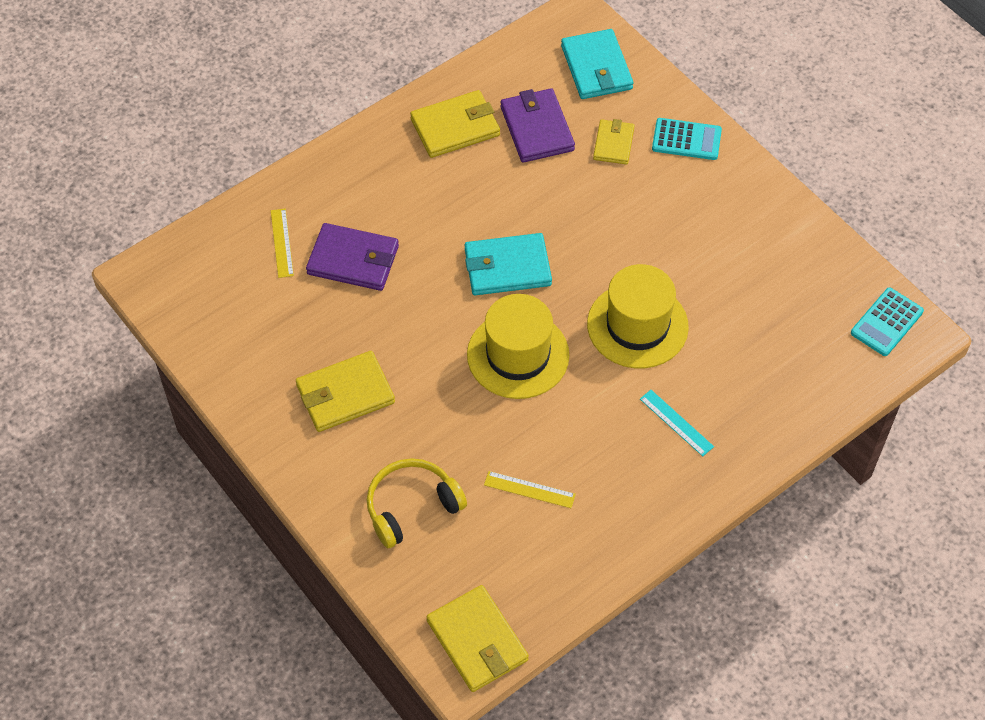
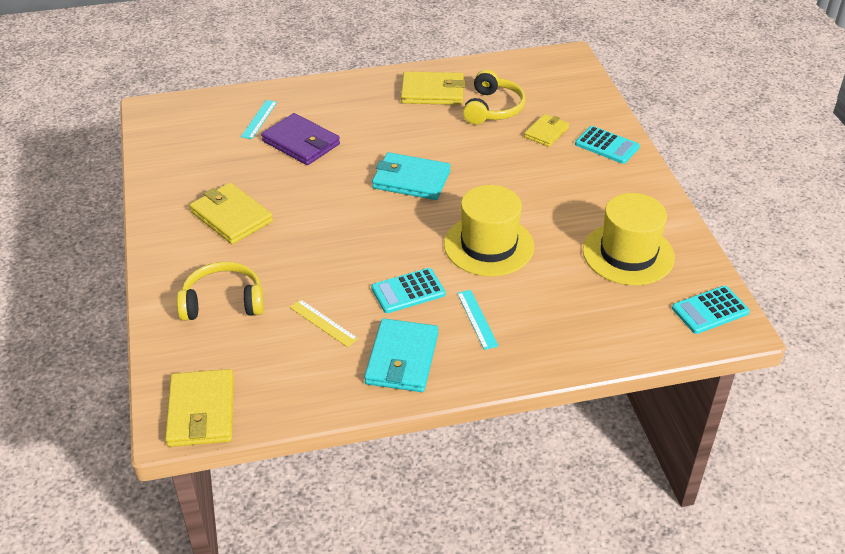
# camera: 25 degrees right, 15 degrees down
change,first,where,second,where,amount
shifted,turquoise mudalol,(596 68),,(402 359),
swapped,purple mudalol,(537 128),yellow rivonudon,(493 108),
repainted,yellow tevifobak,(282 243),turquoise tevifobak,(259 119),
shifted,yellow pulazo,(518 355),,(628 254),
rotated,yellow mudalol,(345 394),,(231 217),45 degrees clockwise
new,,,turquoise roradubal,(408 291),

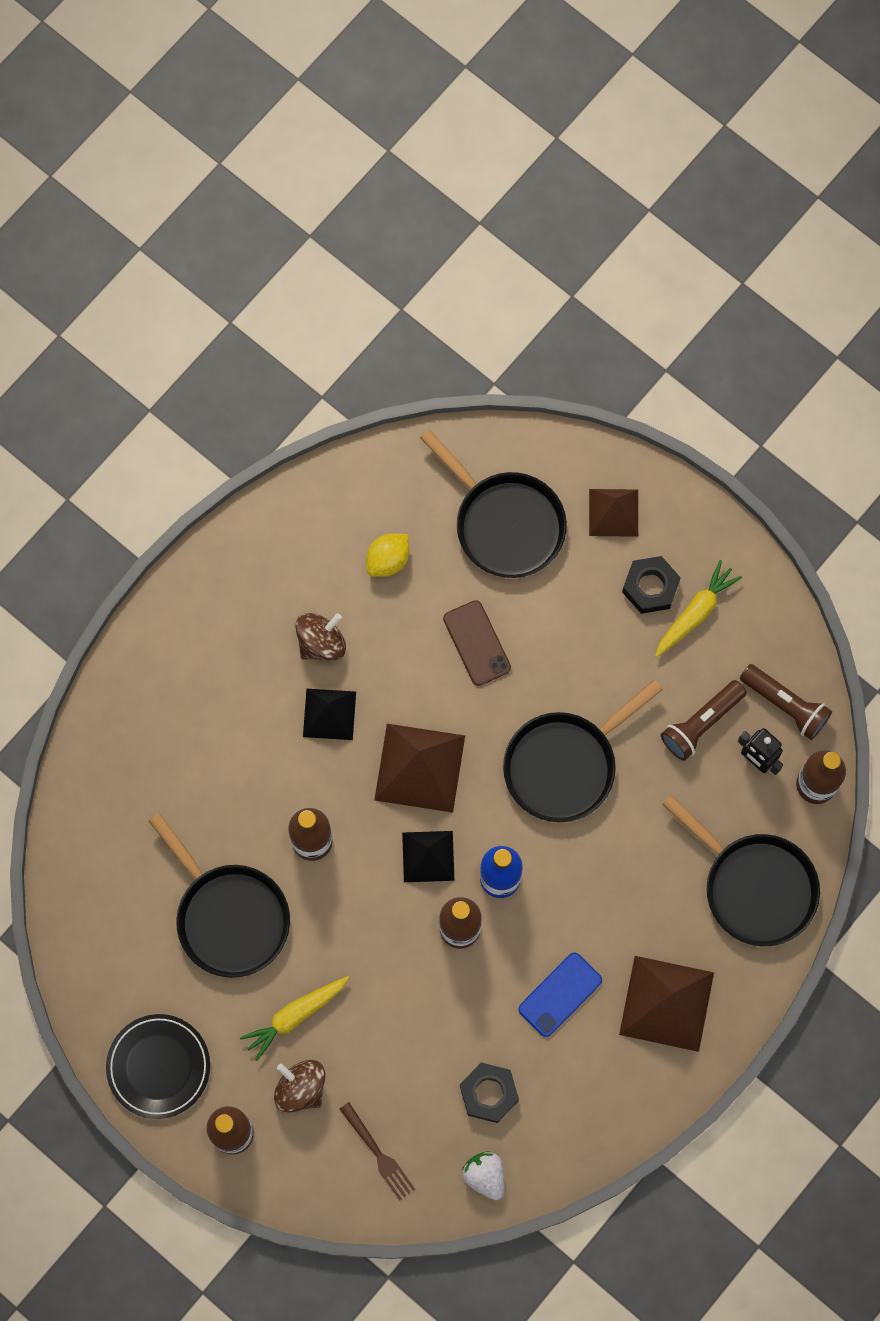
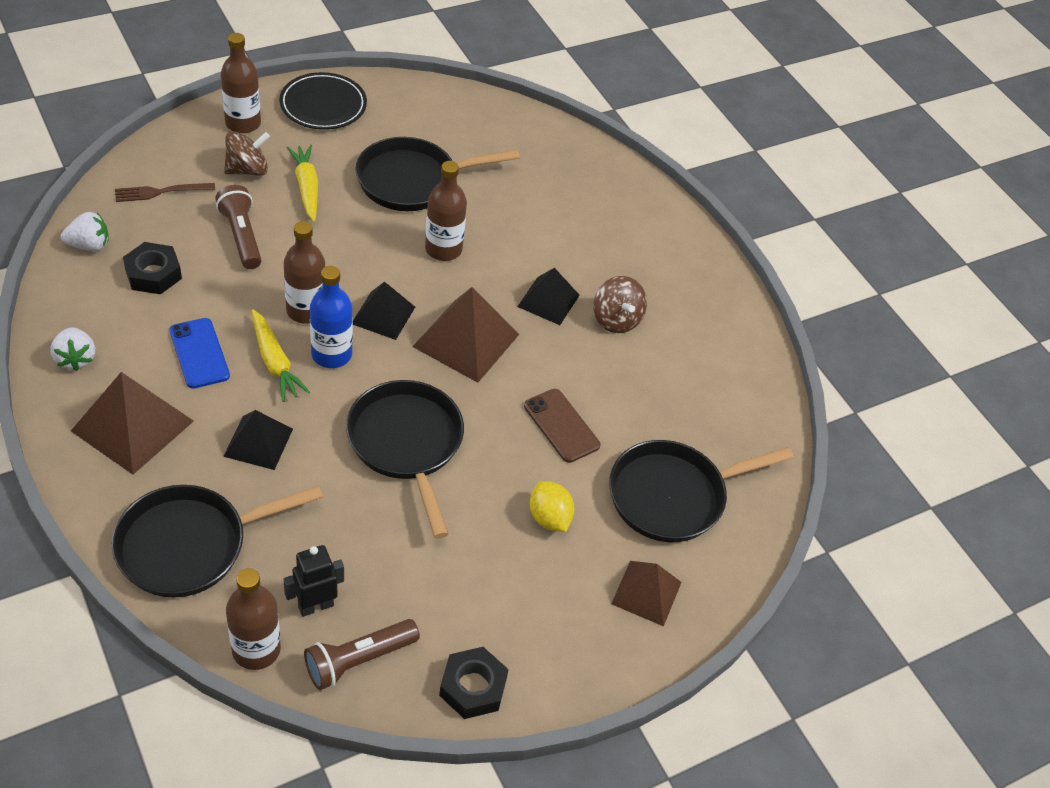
# camera: 105 degrees right, 25 degrees down
change,first,where,second,where,amount
shifted,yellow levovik,(388 560),,(549 518),
shifted,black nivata,(650 587),,(473 687),
shifted,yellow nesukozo,(695 612),,(275 362),
rotated,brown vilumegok,(476 643),,(561 426),60 degrees clockwise
shifted,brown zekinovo,(701 723),,(242 236),
new,,,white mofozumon,(75 358),
new,,,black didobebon,(258 442),

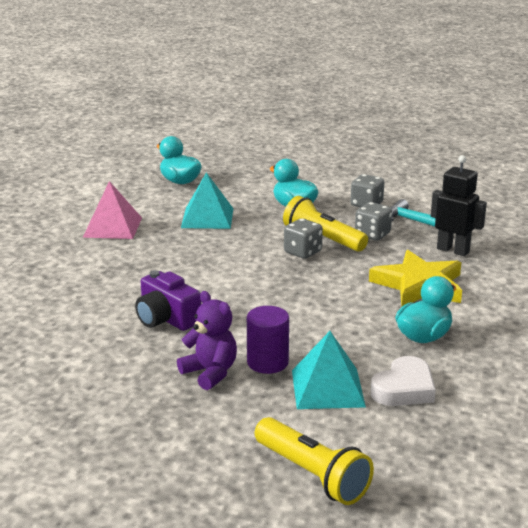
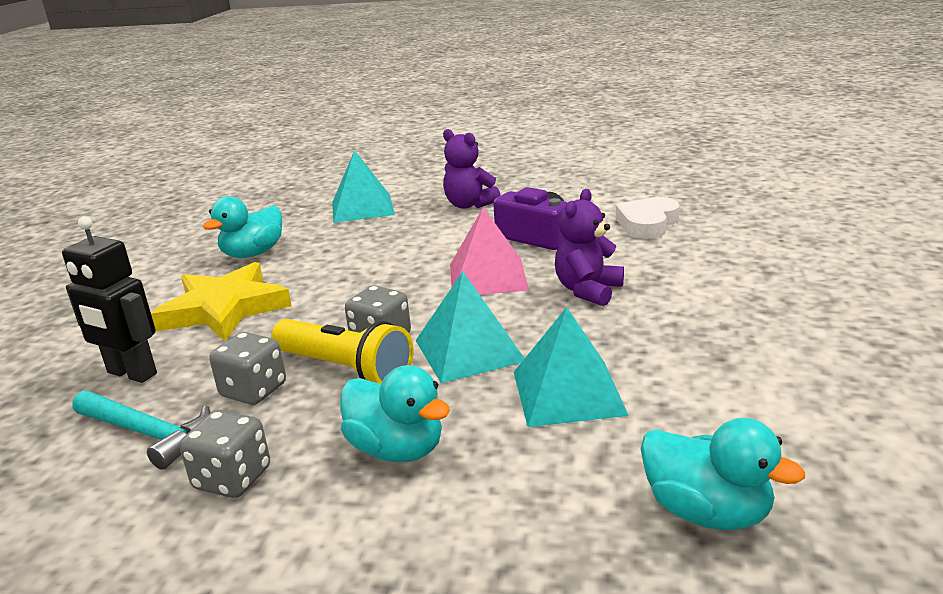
# camera: 175 degrees right, 0 degrees up
change,first,where,second,where,amount
shifted,pink didobebon,(112 227),,(488 277),
gone,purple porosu,(267 362),,,
shifted,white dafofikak,(404 389),,(647 224),
gone,yellow zekinovo,(312 475),,,
new,,,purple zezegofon,(588 291),
new,,,turquoise didobebon,(469 350),

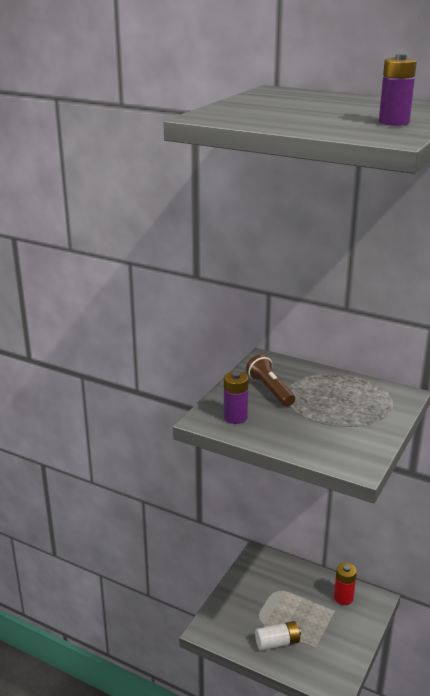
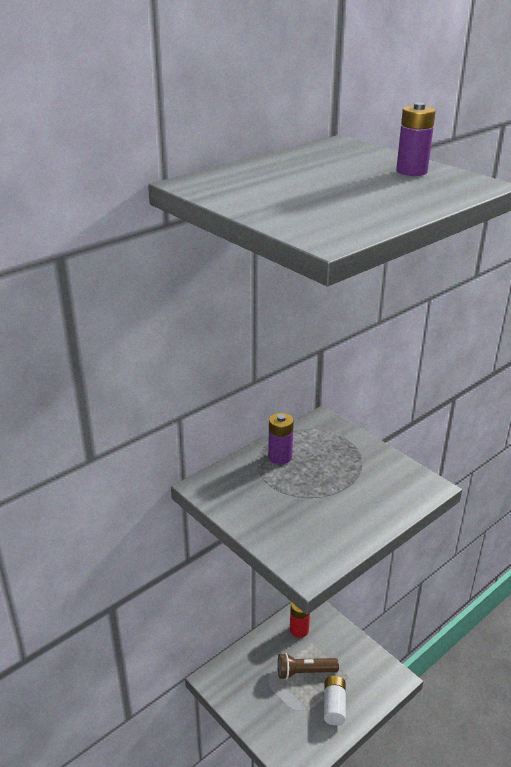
# camera: 70 degrees left, 5 degrees up
change,first,where,second,where,amount
shifted,brown zekinovo,(270 390),,(304 672),
shifted,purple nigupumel,(235 417),,(280 457),

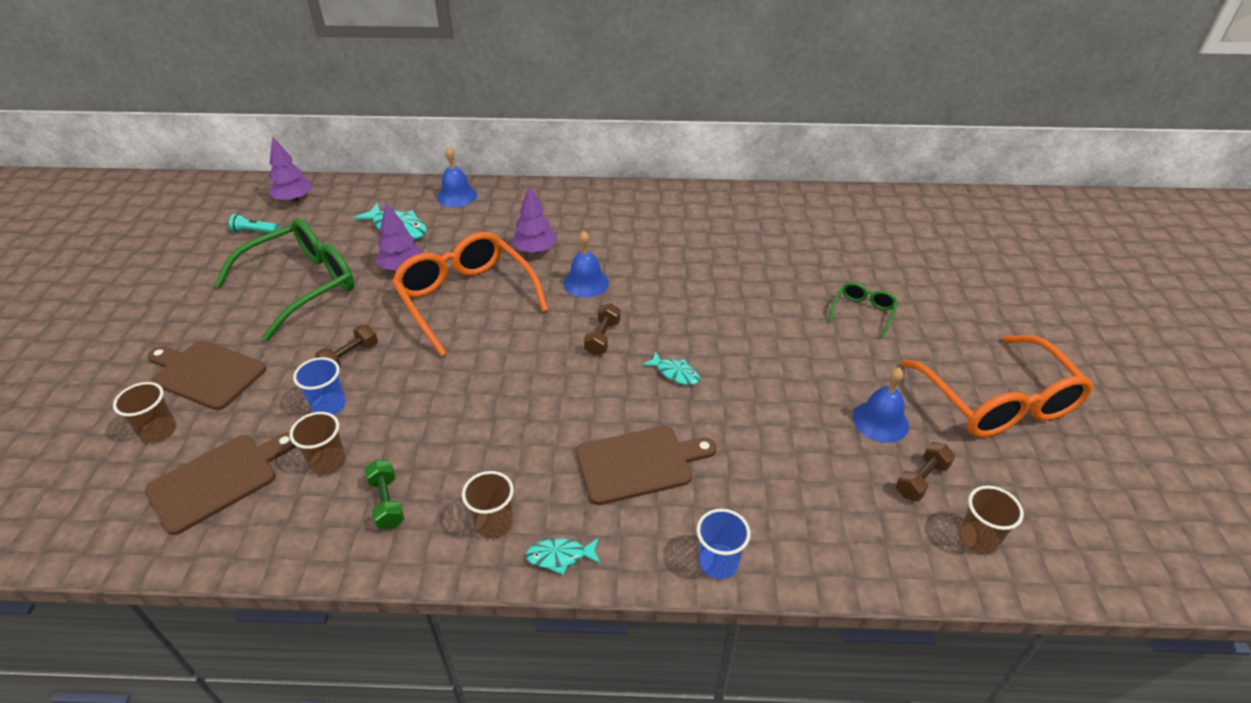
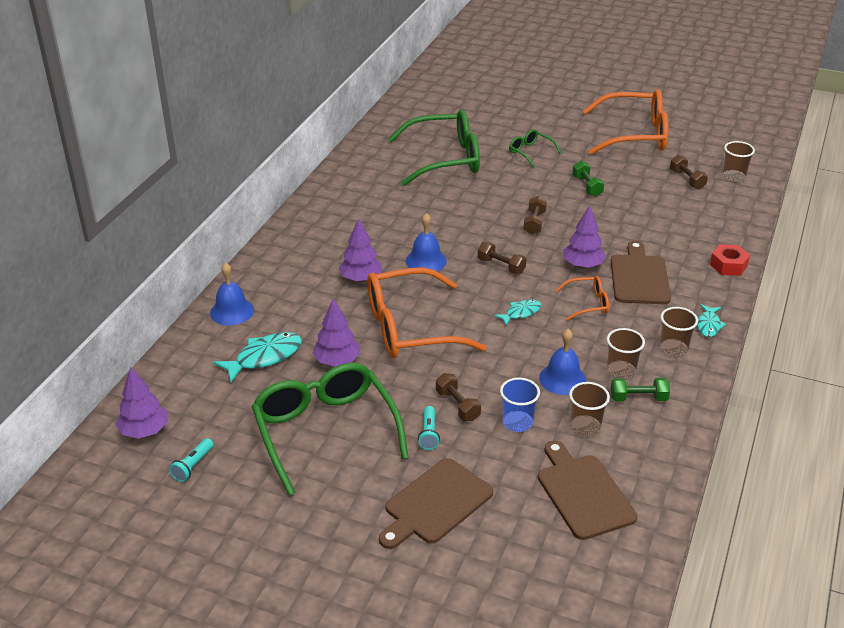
# camera: 70 degrees left, 5 degrees down
change,first,where,second,where,amount
shifted,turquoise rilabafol,(675 373),,(521 313),
shifted,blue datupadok,(880 421),,(562 379),
shifted,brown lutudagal,(159 431),,(621 371),
swapped,blue lutudagal,(718 562),red nivata,(728 265),
new,,,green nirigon,(445 159),
new,,,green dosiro,(587 186),
new,,,brown dosiro,(534 223),
new,,,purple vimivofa,(583 265),
new,,,orange nirigon,(588 303),
new,,,turquoise zekinovo,(428 434),

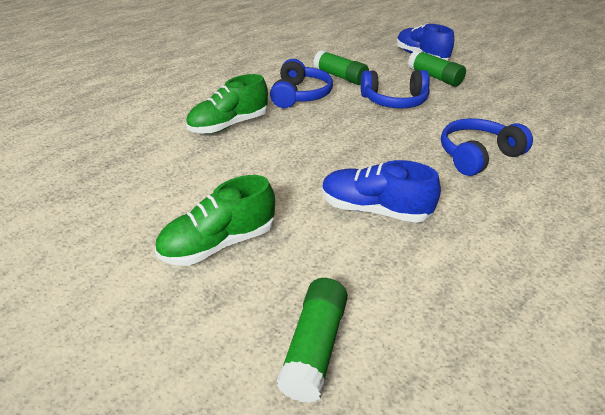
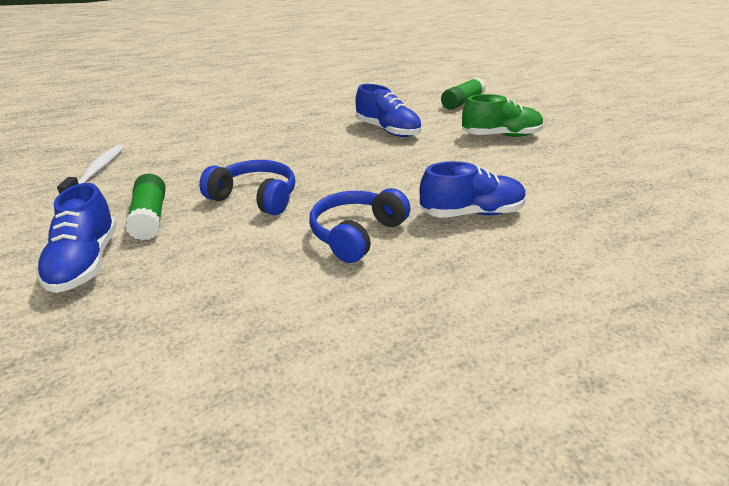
# camera: 155 degrees left, 5 degrees down
change,first,where,second,where,amount
gone,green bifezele,(340 77),,,
repainted,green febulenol,(229 125),blue febulenol,(471 213),
gone,blue rivonudon,(477 156),,,
new,,,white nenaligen,(97 171),

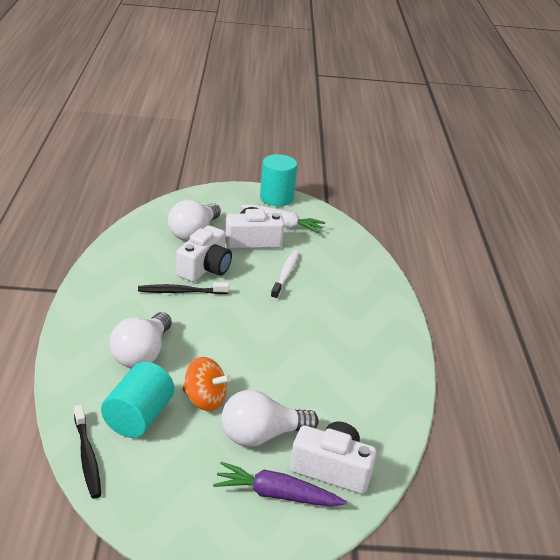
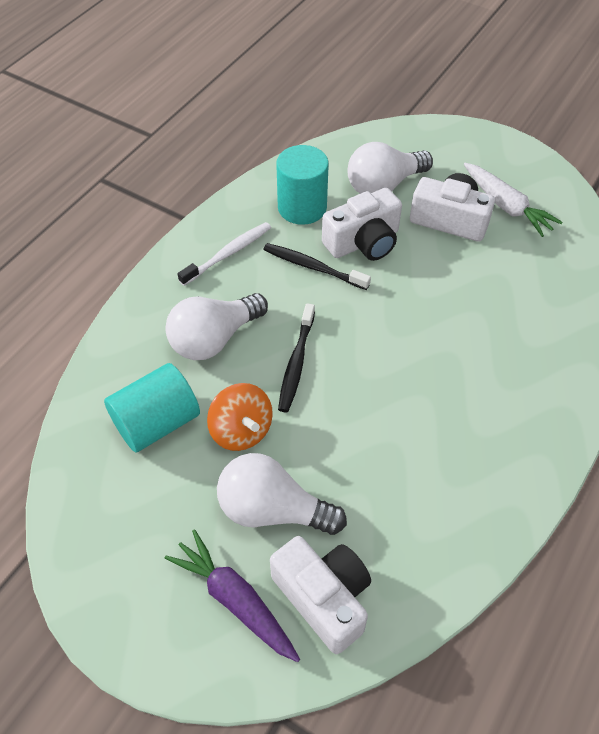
# camera: 35 degrees right, 20 degrees up
change,first,where,second,where,amount
shifted,turquoise porosu,(276 198),,(302 207),
shifted,white nenaligen,(285 274),,(228 254),
shifted,black nenaligen,(87 456),,(296 363),

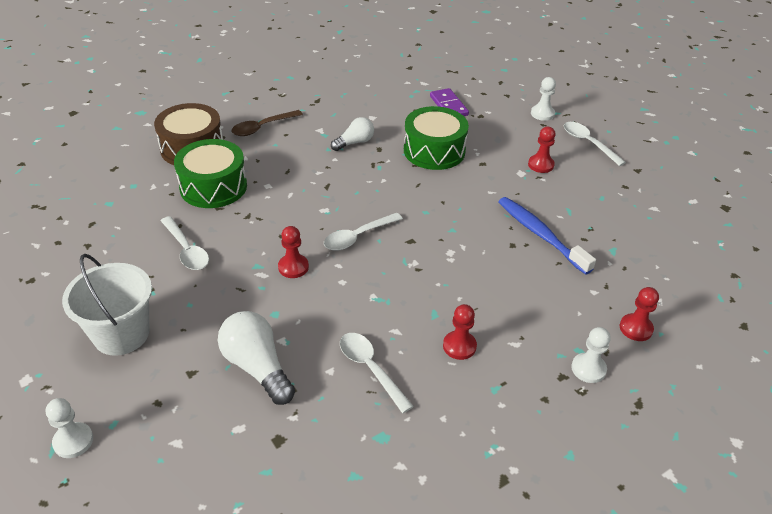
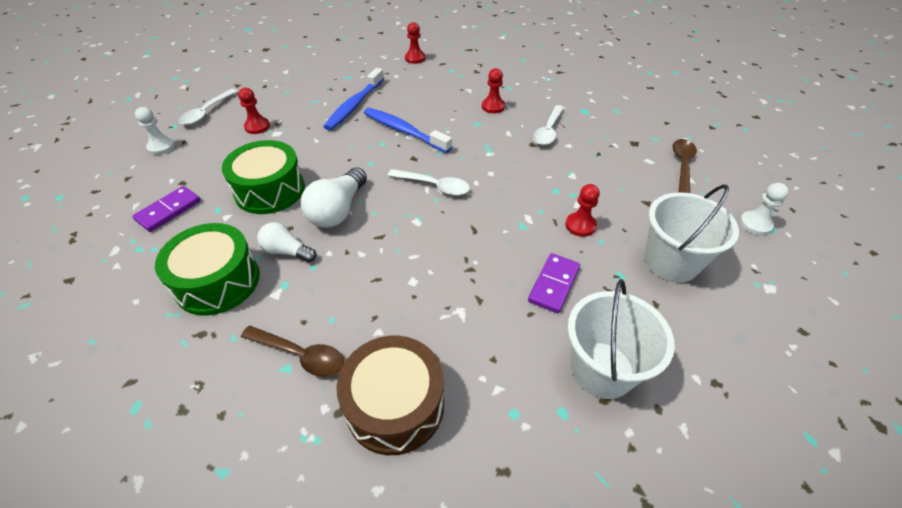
# camera: 120 degrees left, 5 degrees up
change,first,where,second,where,amount
shifted,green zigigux,(213 186),,(217 281),
swapped,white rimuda,(186 250),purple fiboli,(553 284),
shifted,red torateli,(293 267),,(580 225),
shifted,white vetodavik,(257 367),,(338 210),
gone,white torateli,(588 369),,,
new,,,blue nenaligen,(404 131),
new,,,brown rimuda,(682 165),
new,,,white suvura,(602 369),

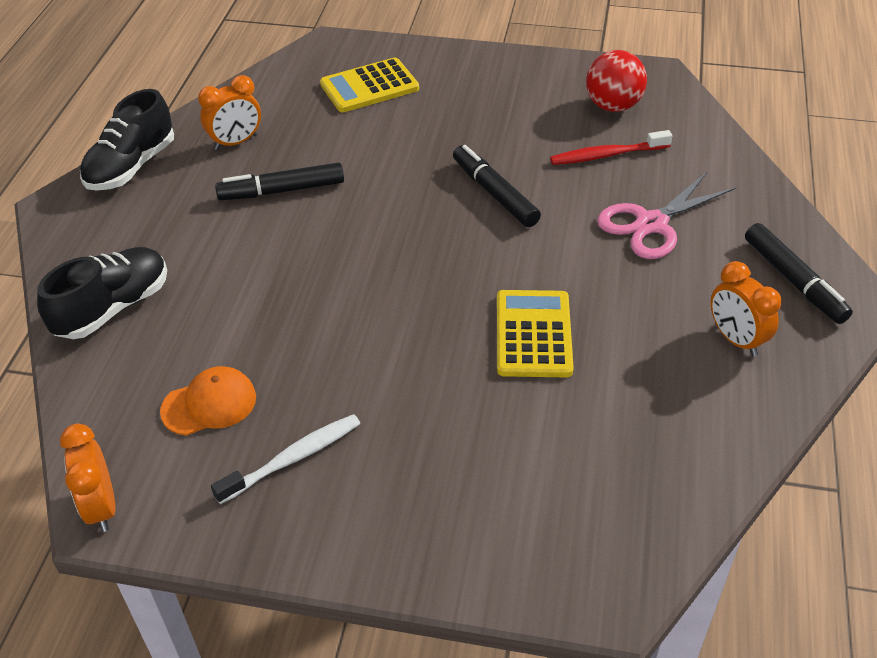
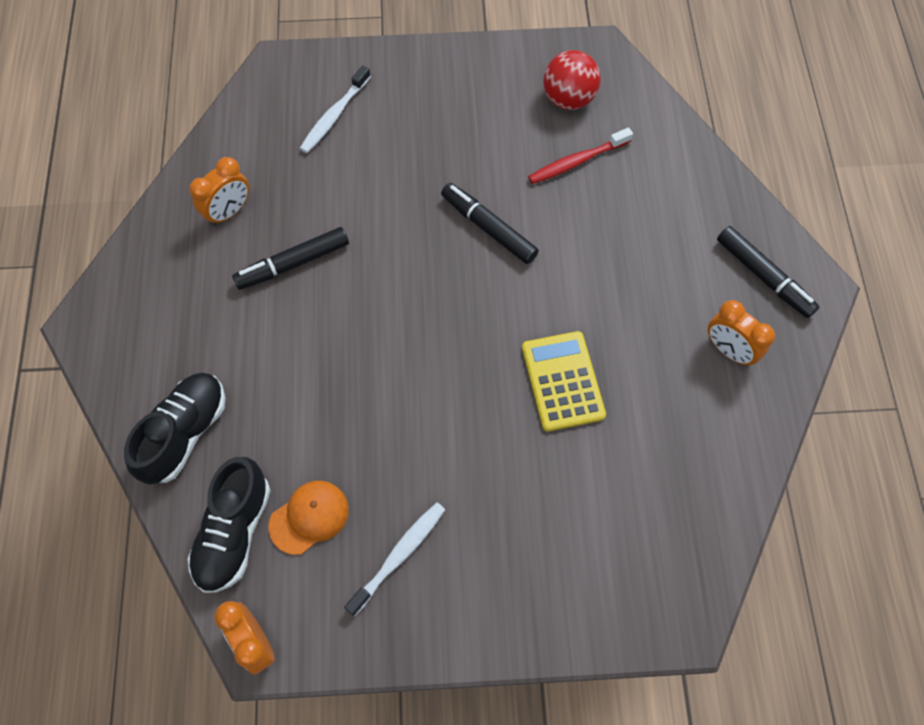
# camera: 15 degrees left, 20 degrees up
change,first,where,second,where,amount
swapped,yellow roradubal,(369 86),white nenaligen,(335 115),
shifted,black febulenol,(131 167),,(234 532),
gone,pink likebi,(651 224),,,

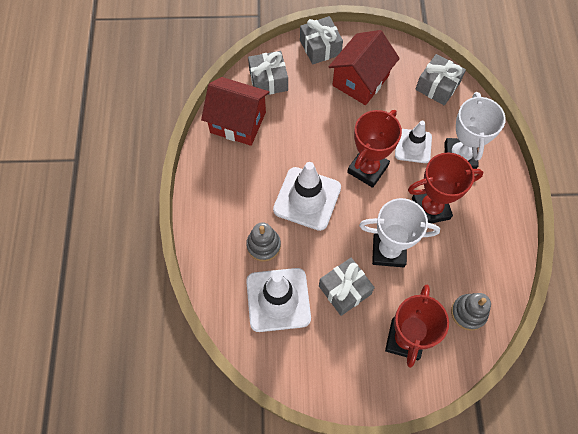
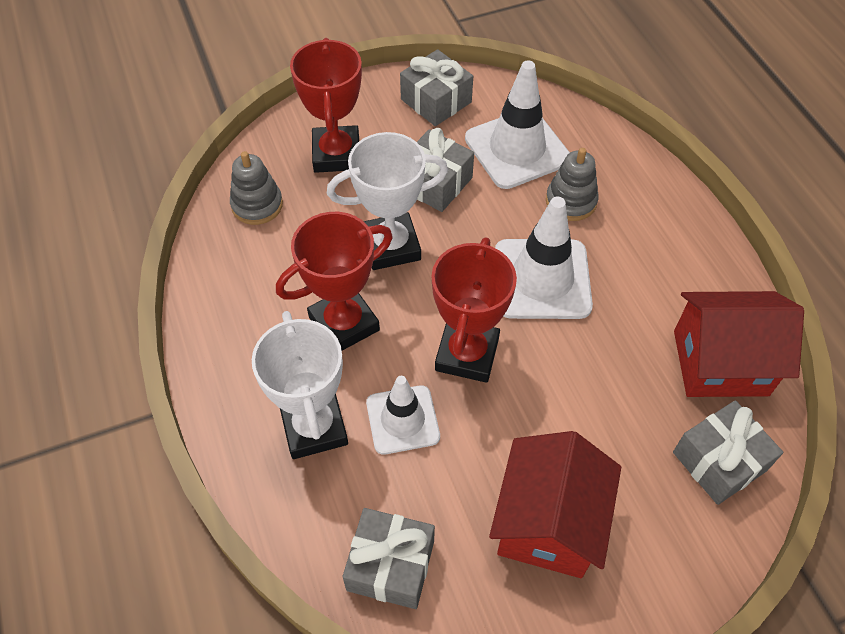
# camera: 160 degrees right, 10 degrees down
change,first,where,second,where,amount
shifted,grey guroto,(320 47),,(436 101),

